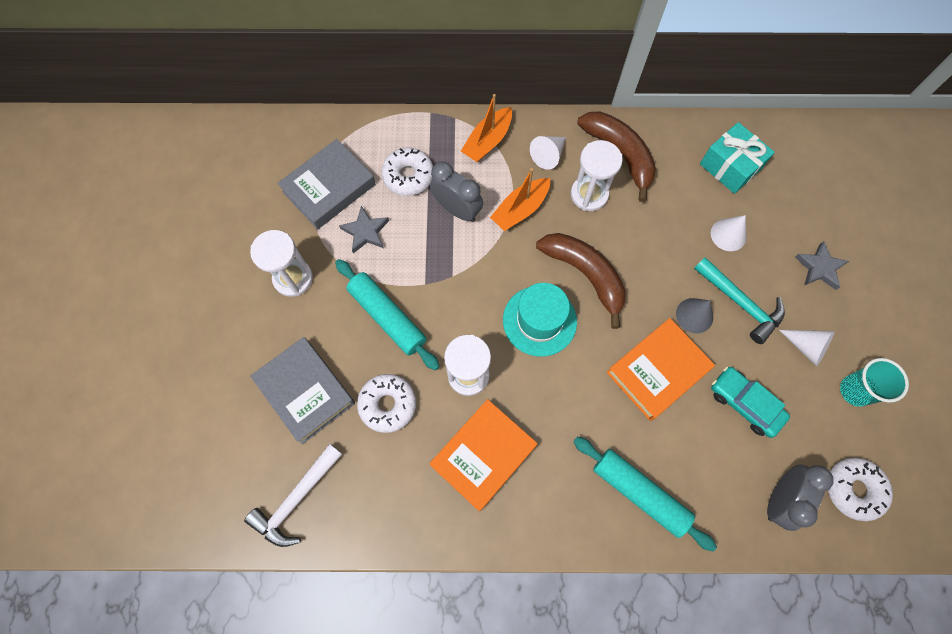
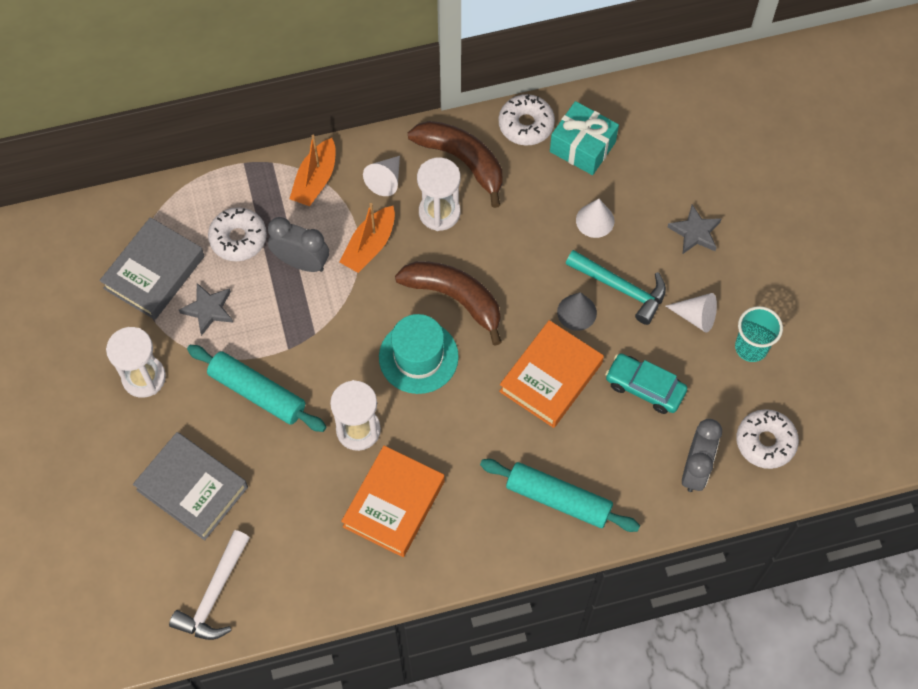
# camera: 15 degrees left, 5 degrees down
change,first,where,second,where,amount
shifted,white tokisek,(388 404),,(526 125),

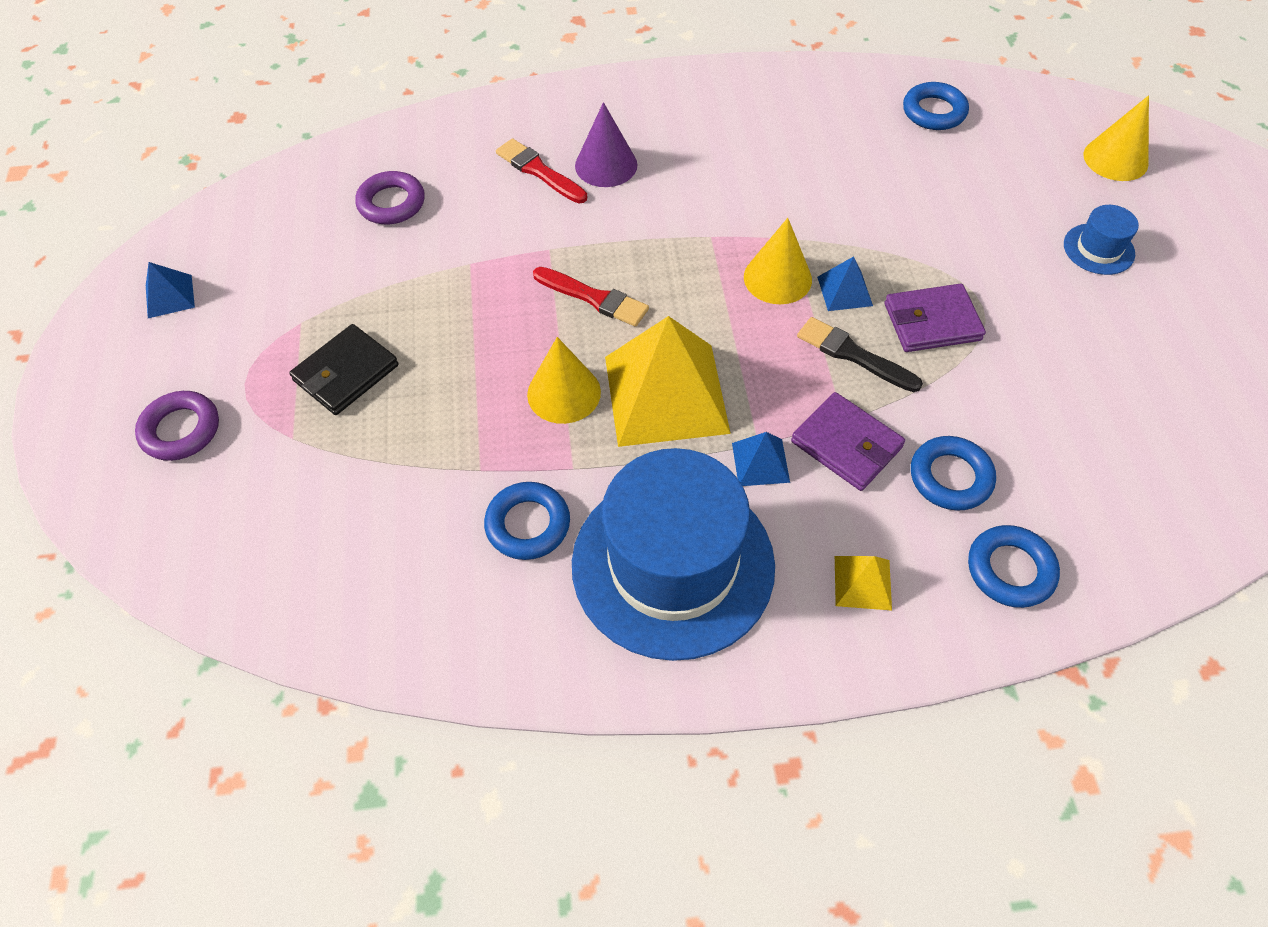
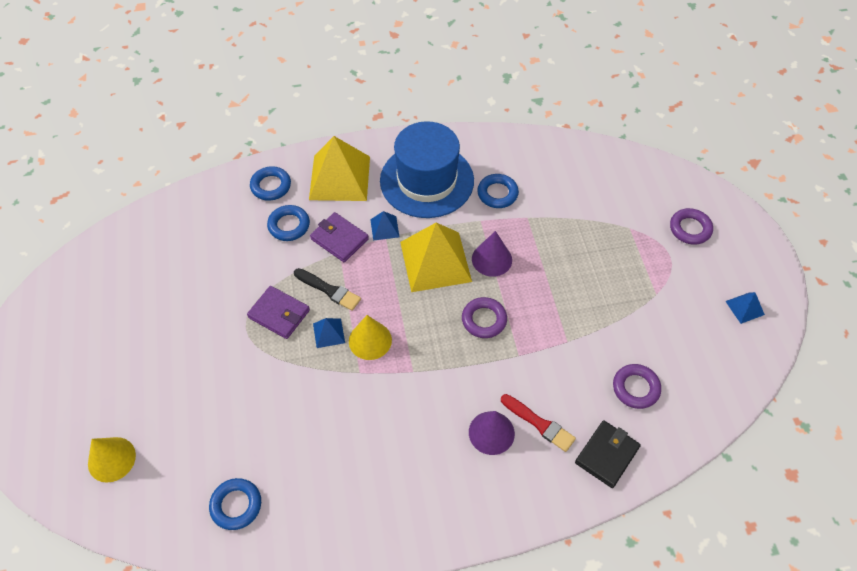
# camera: 175 degrees right, 0 degrees up
change,first,where,second,where,amount
gone,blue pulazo,(1098 249),,,
swapped,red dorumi,(594 298),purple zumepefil,(484 320),
rotated,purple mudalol,(932 322),,(279 314),45 degrees clockwise
shifted,black mudalol,(346 373),,(607 455),
repainted,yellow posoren,(564 393),purple posoren,(491 259),
scaled,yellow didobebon,(862 582),,(340 177),x2.26

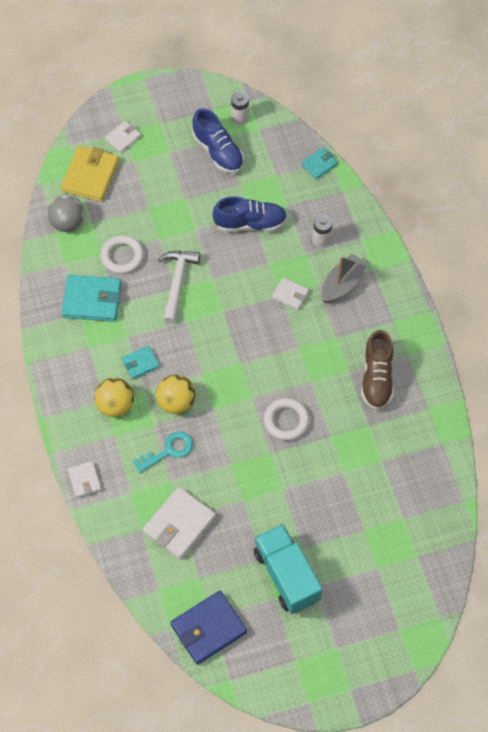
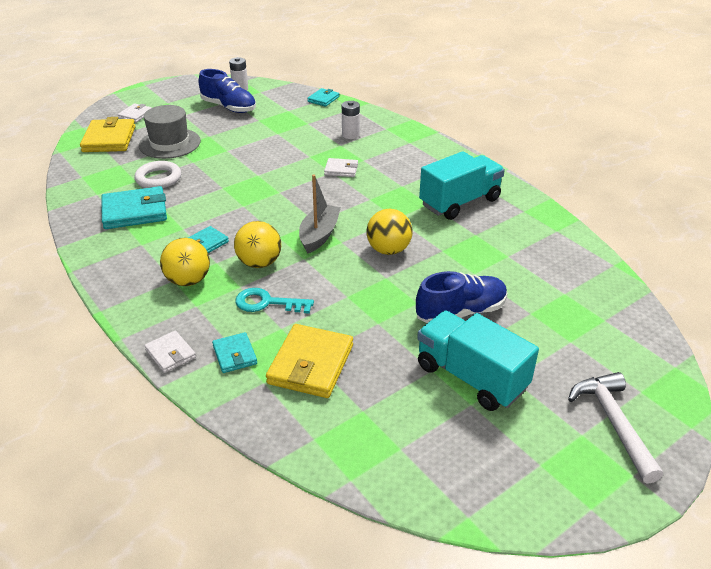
# camera: 20 degrees left, 25 degrees down
change,first,where,second,where,amount
gone,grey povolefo,(67 222),,,
shifted,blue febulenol,(250 223),,(460 312),
shifted,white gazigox,(177 282),,(613 423),
shifted,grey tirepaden,(342 284),,(319 235),
swapped,brown febulenol,(376 378),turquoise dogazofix,(460 202),
swapped,white zumepefil,(286 421),yellow povolefo,(388 250),
rotated,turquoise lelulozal,(168 451),,(267 303),120 degrees counterclockwise
repainted,white mudalol,(179 524),yellow mudalol,(310 364),
gone,blue mudalol,(208 628),,,
new,,,grey pulazo,(170 143),
new,,,turquoise mudalol,(235 355),

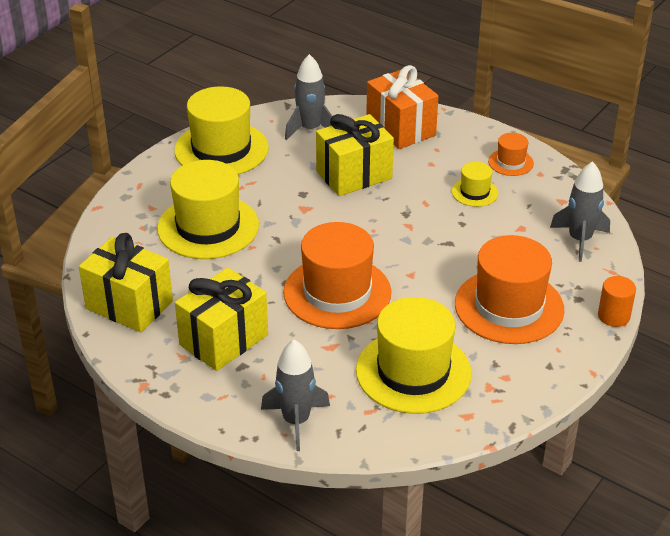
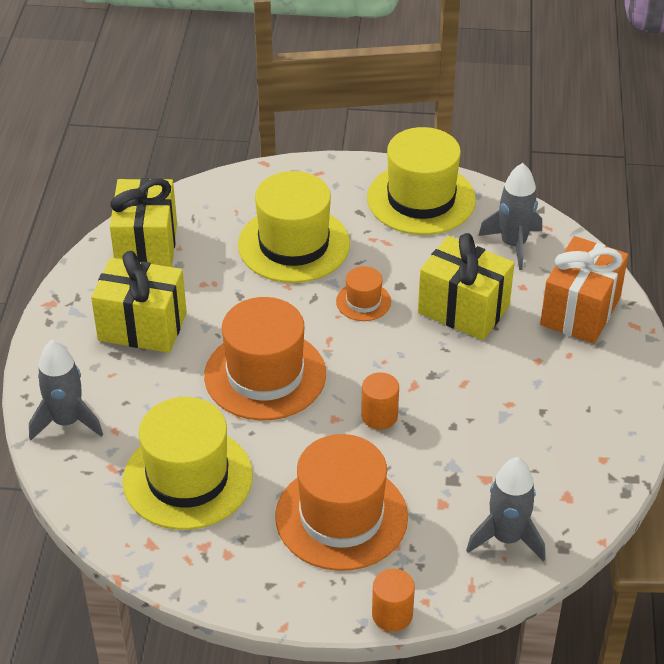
# camera: 60 degrees right, 5 degrees up
change,first,where,second,where,amount
shifted,orange pulazo,(510 162),,(363 301),
gone,yellow pulazo,(475 192),,,
new,,,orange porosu,(379 416),

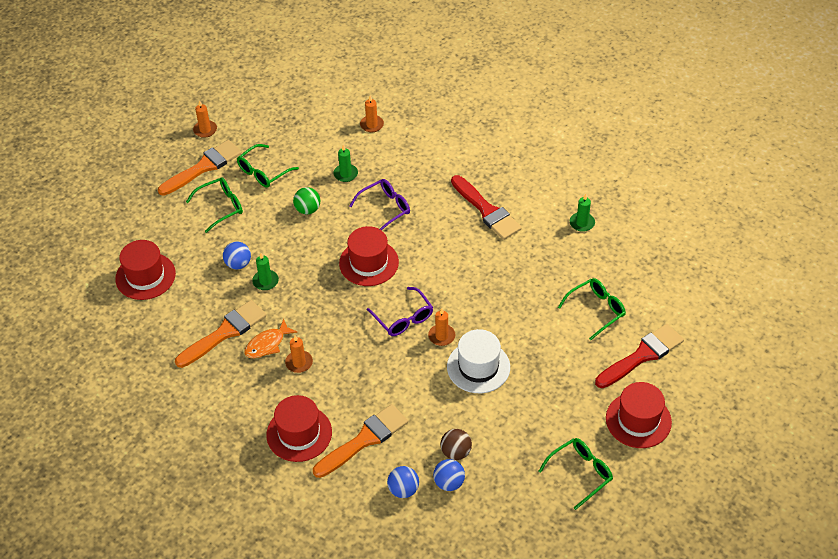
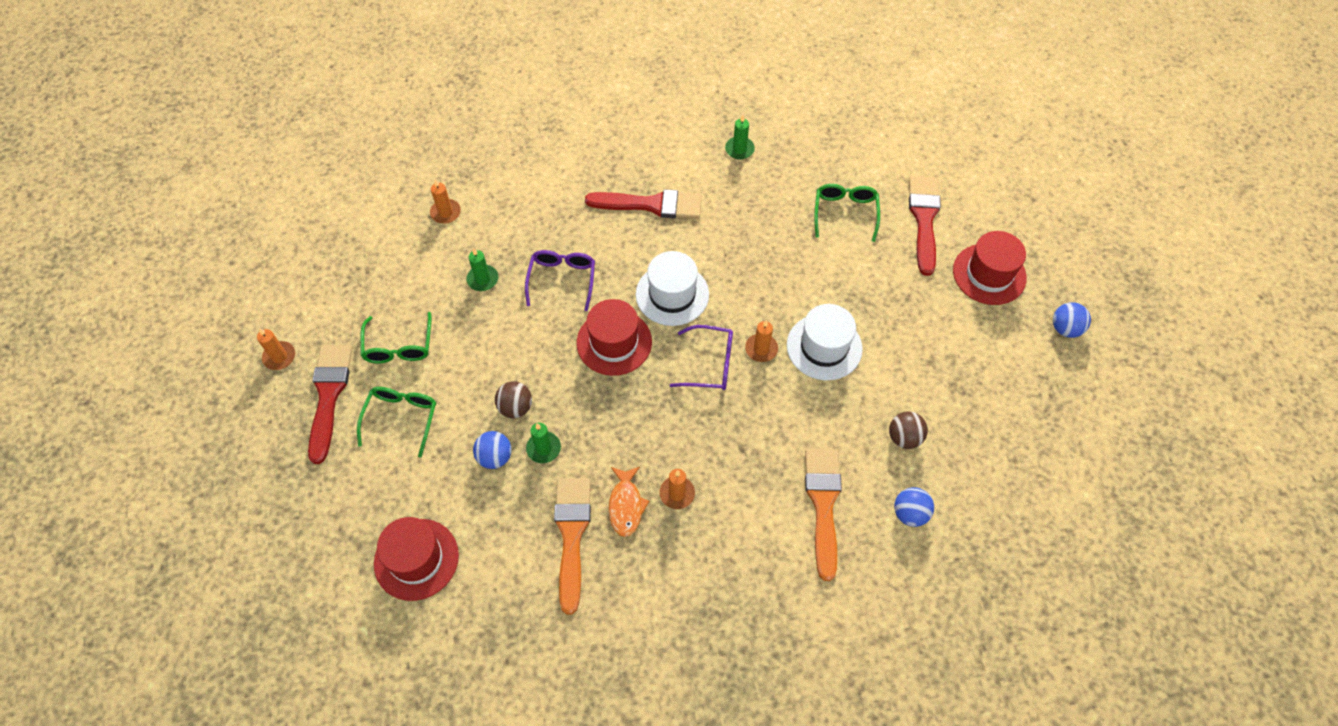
# camera: 50 degrees left, 10 degrees up
change,first,where,second,where,amount
repainted,orange dorumi,(203 167),red dorumi,(329 395),
gone,green povolefo,(307 209),,,
gone,red pulazo,(299 433),,,
gone,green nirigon,(580 473),,,
shifted,blue povolefo,(449 483),,(1065 329),
new,,,white pulazo,(672 294),
new,,,brown povolefo,(515 407),

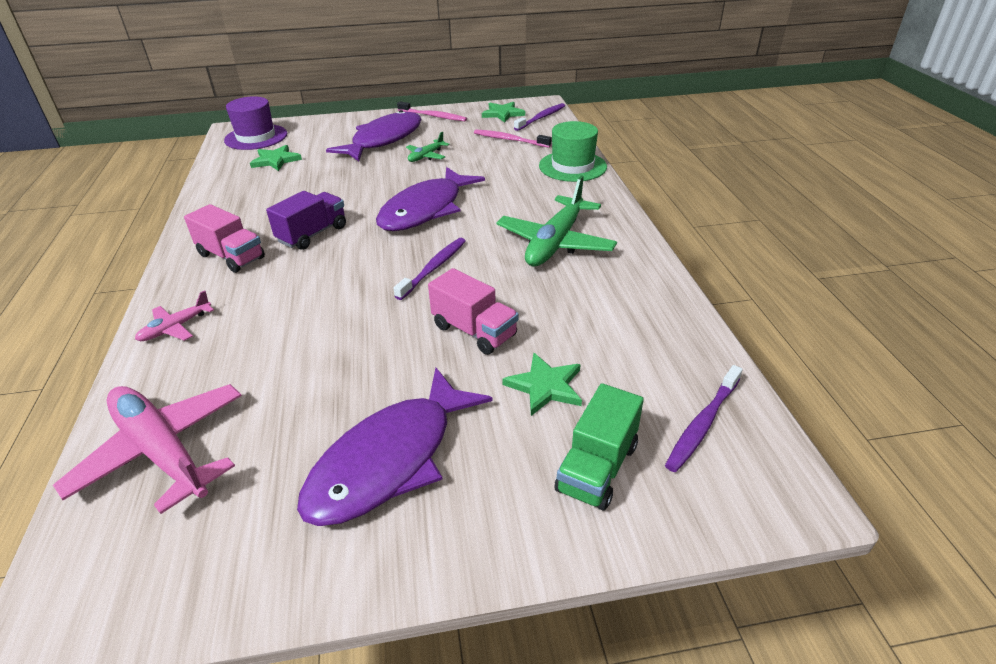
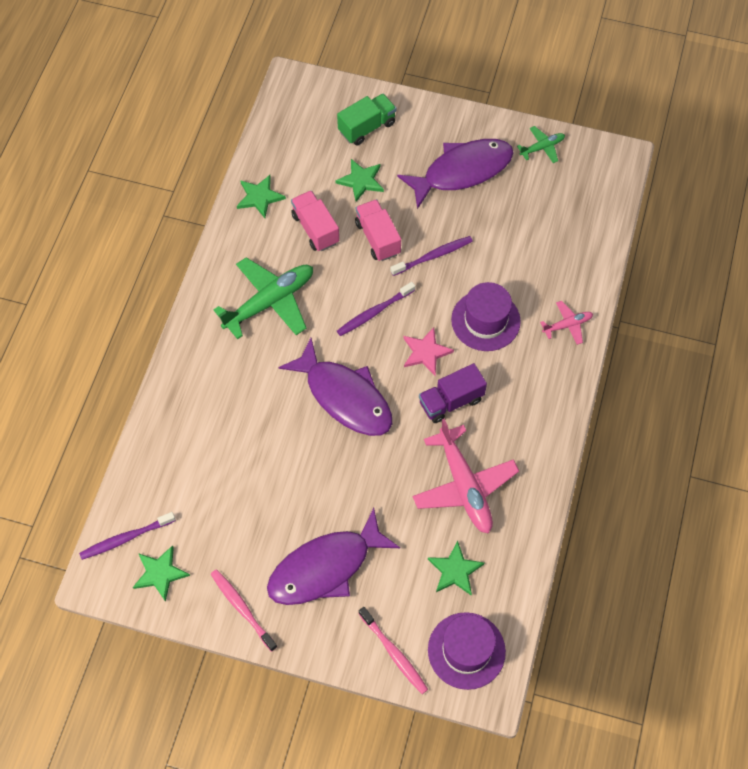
# camera: 155 degrees left, 25 degrees up
change,first,where,second,where,amount
gone,green pulazo,(572 166),,,
shifted,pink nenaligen,(509 140),,(394 654),
shifted,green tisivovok,(426 156),,(542 147),
rotated,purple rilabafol,(425 209),,(344 397),75 degrees clockwise
shifted,pink dogazofix,(231 256),,(315 229),
shifted,purple nenaligen,(702 424),,(433 256),
shifted,pink tisivovok,(162 451),,(464 486),
new,,,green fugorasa,(259 197),
new,,,purple pulazo,(485 320),
new,,,pink fugorasa,(425 352),

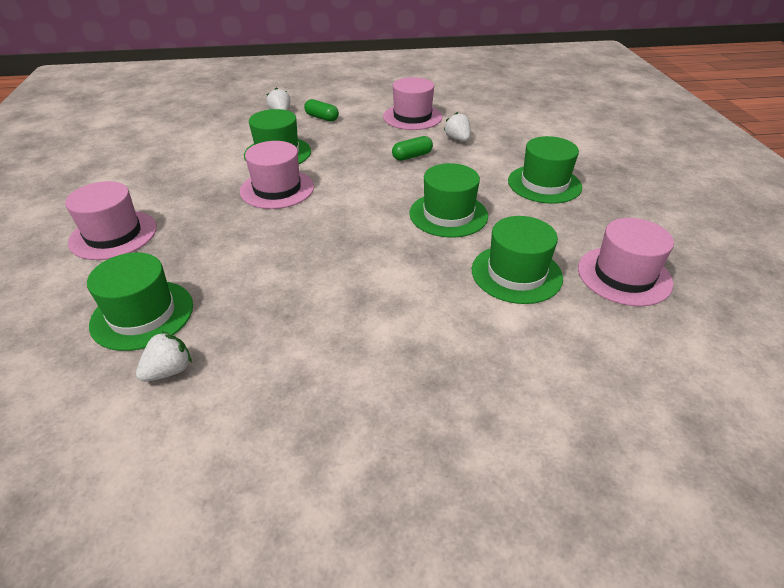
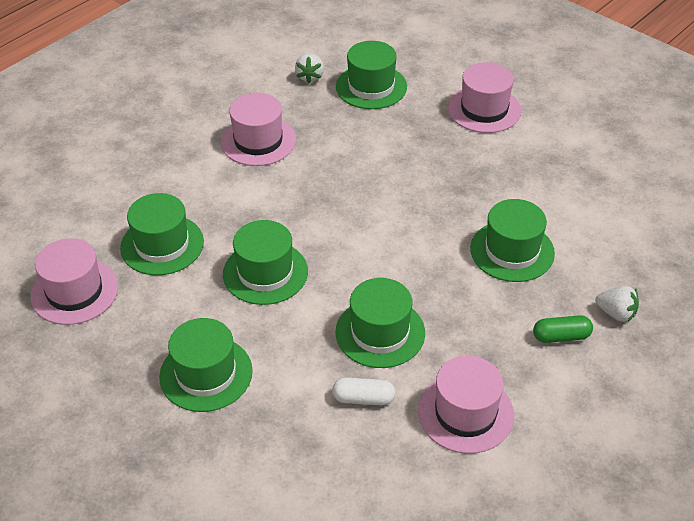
# camera: 140 degrees right, 5 degrees up
change,first,where,second,where,amount
swapped,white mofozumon,(457 139),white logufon,(363 399),
swapped,green logufon,(412 156),green pulazo,(380 332),
shifted,pink pulazo,(277 189),,(258 141),

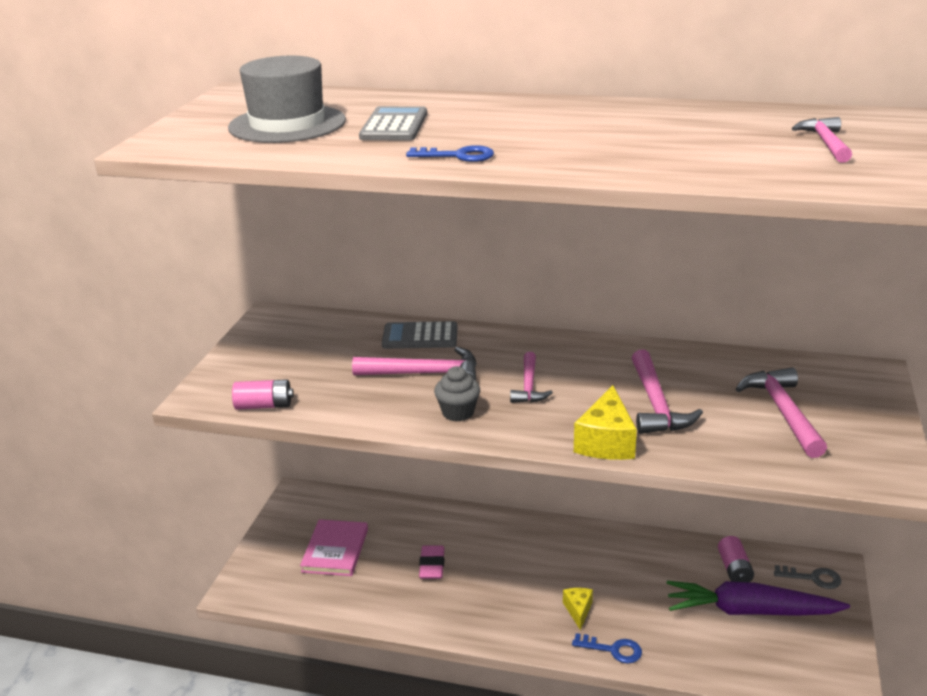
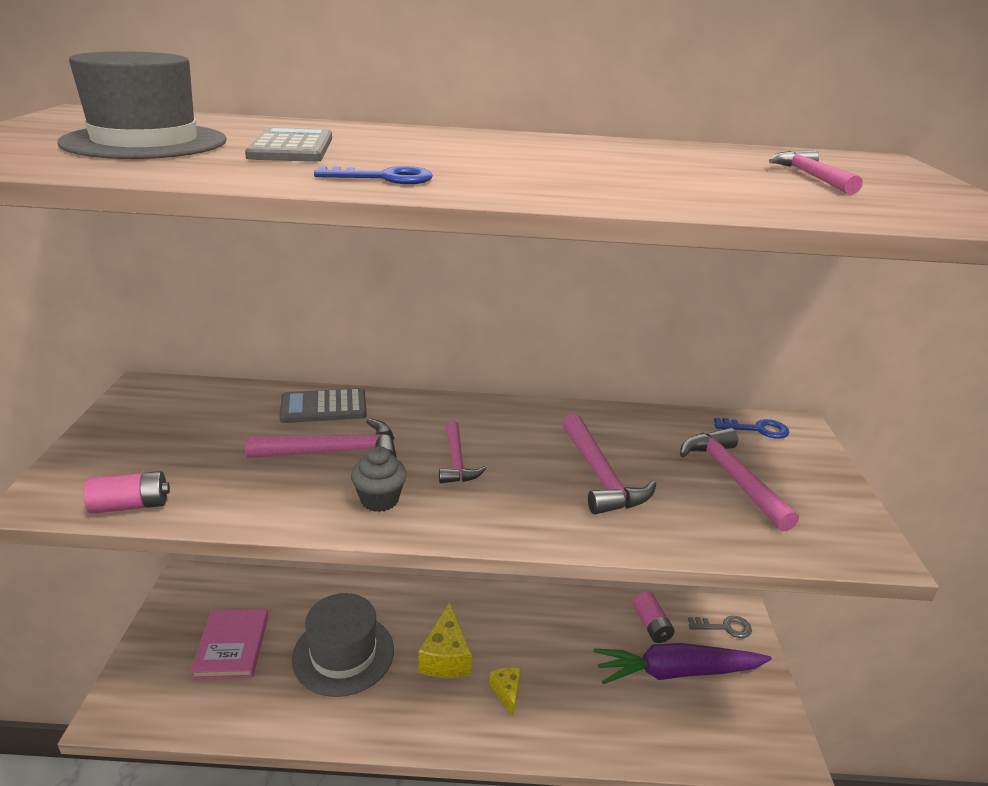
# camera: 15 degrees left, 0 degrees up
change,first,where,second,where,amount
shifted,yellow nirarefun,(606 442),,(446 657),
swapped,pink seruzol,(432 565),grey pulazo,(343 654),
shifted,blue lelulozal,(613 650),,(757 429),

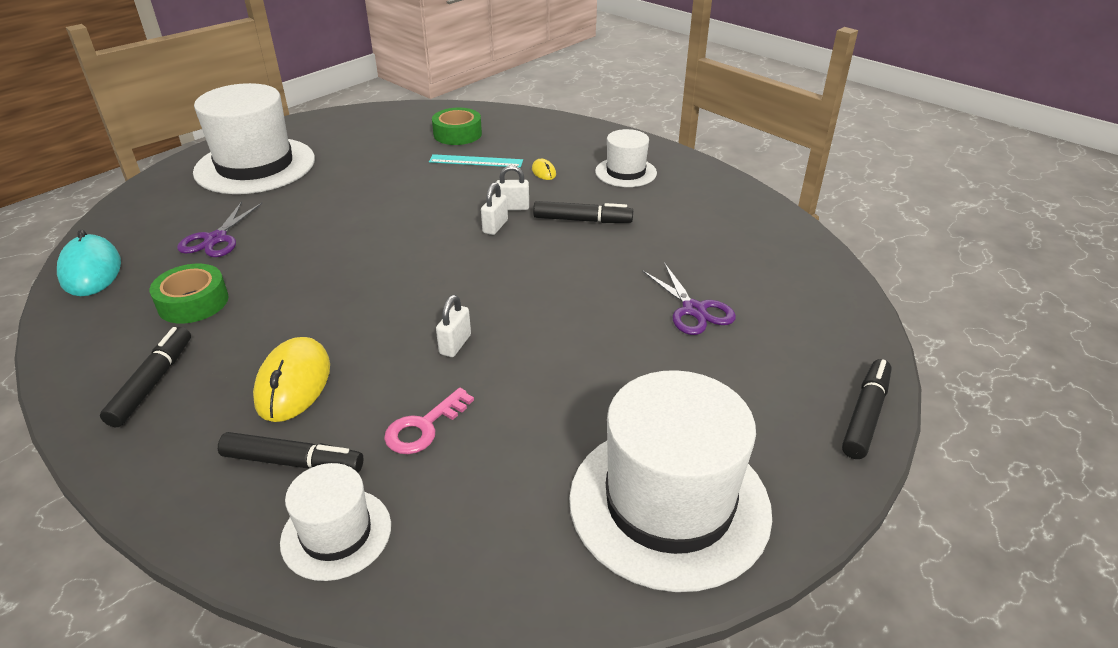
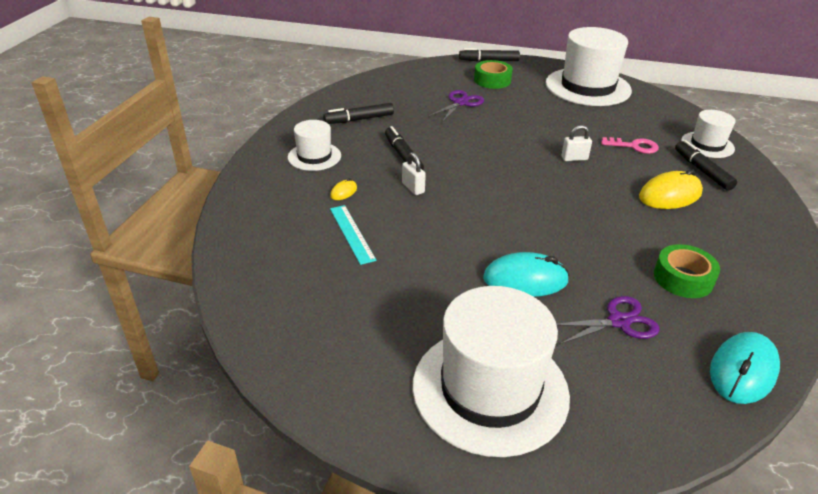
# camera: 120 degrees left, 0 degrees up
change,first,where,second,where,amount
shifted,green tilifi,(457 134),,(492 80),
gone,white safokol,(495 226),,,
shifted,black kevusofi,(153 383),,(359 119),
new,,,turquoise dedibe,(525 280),

